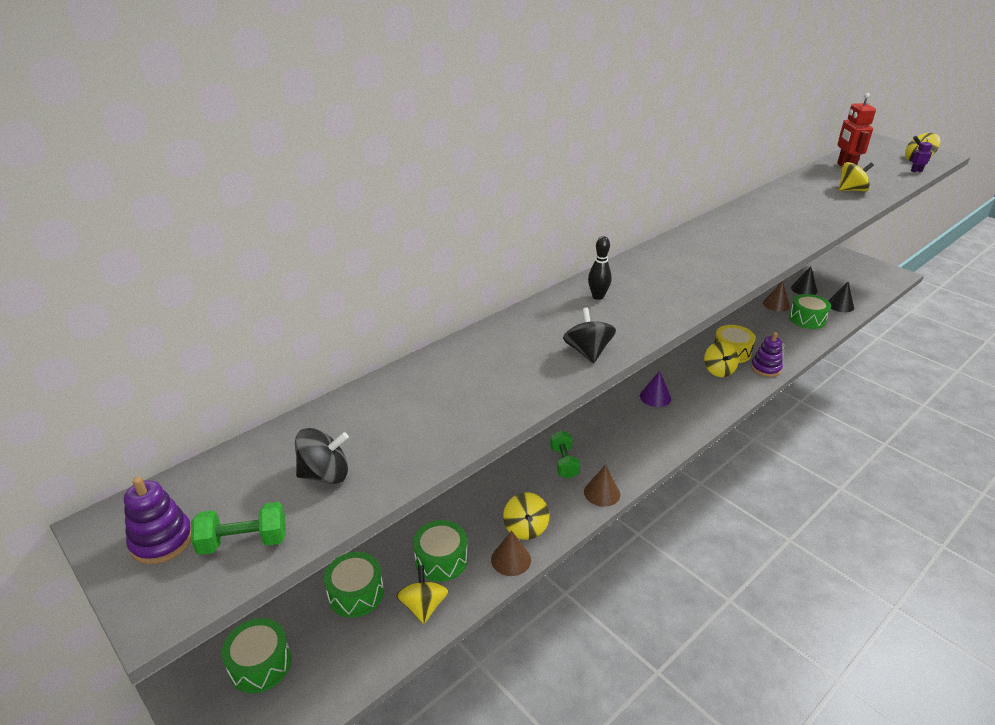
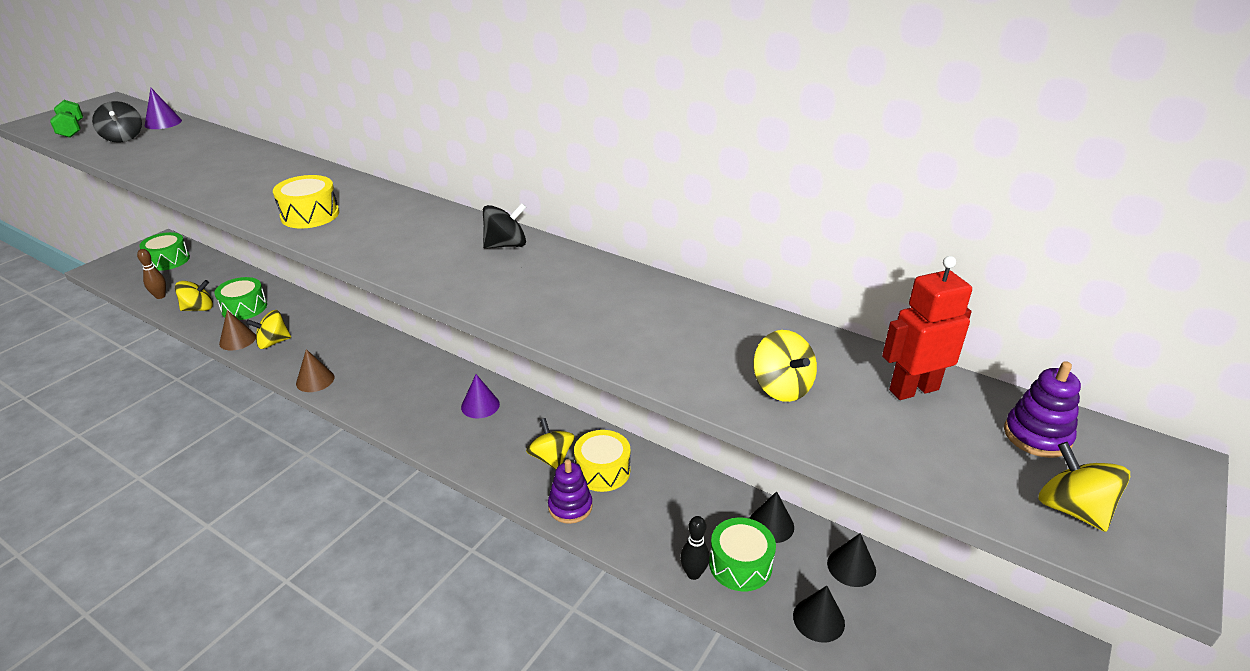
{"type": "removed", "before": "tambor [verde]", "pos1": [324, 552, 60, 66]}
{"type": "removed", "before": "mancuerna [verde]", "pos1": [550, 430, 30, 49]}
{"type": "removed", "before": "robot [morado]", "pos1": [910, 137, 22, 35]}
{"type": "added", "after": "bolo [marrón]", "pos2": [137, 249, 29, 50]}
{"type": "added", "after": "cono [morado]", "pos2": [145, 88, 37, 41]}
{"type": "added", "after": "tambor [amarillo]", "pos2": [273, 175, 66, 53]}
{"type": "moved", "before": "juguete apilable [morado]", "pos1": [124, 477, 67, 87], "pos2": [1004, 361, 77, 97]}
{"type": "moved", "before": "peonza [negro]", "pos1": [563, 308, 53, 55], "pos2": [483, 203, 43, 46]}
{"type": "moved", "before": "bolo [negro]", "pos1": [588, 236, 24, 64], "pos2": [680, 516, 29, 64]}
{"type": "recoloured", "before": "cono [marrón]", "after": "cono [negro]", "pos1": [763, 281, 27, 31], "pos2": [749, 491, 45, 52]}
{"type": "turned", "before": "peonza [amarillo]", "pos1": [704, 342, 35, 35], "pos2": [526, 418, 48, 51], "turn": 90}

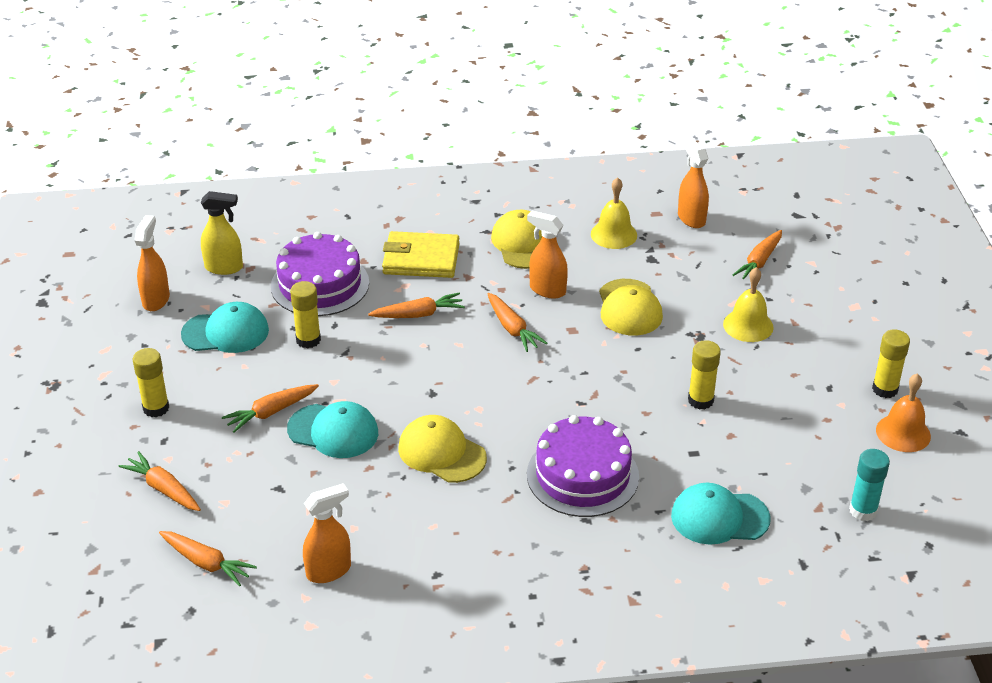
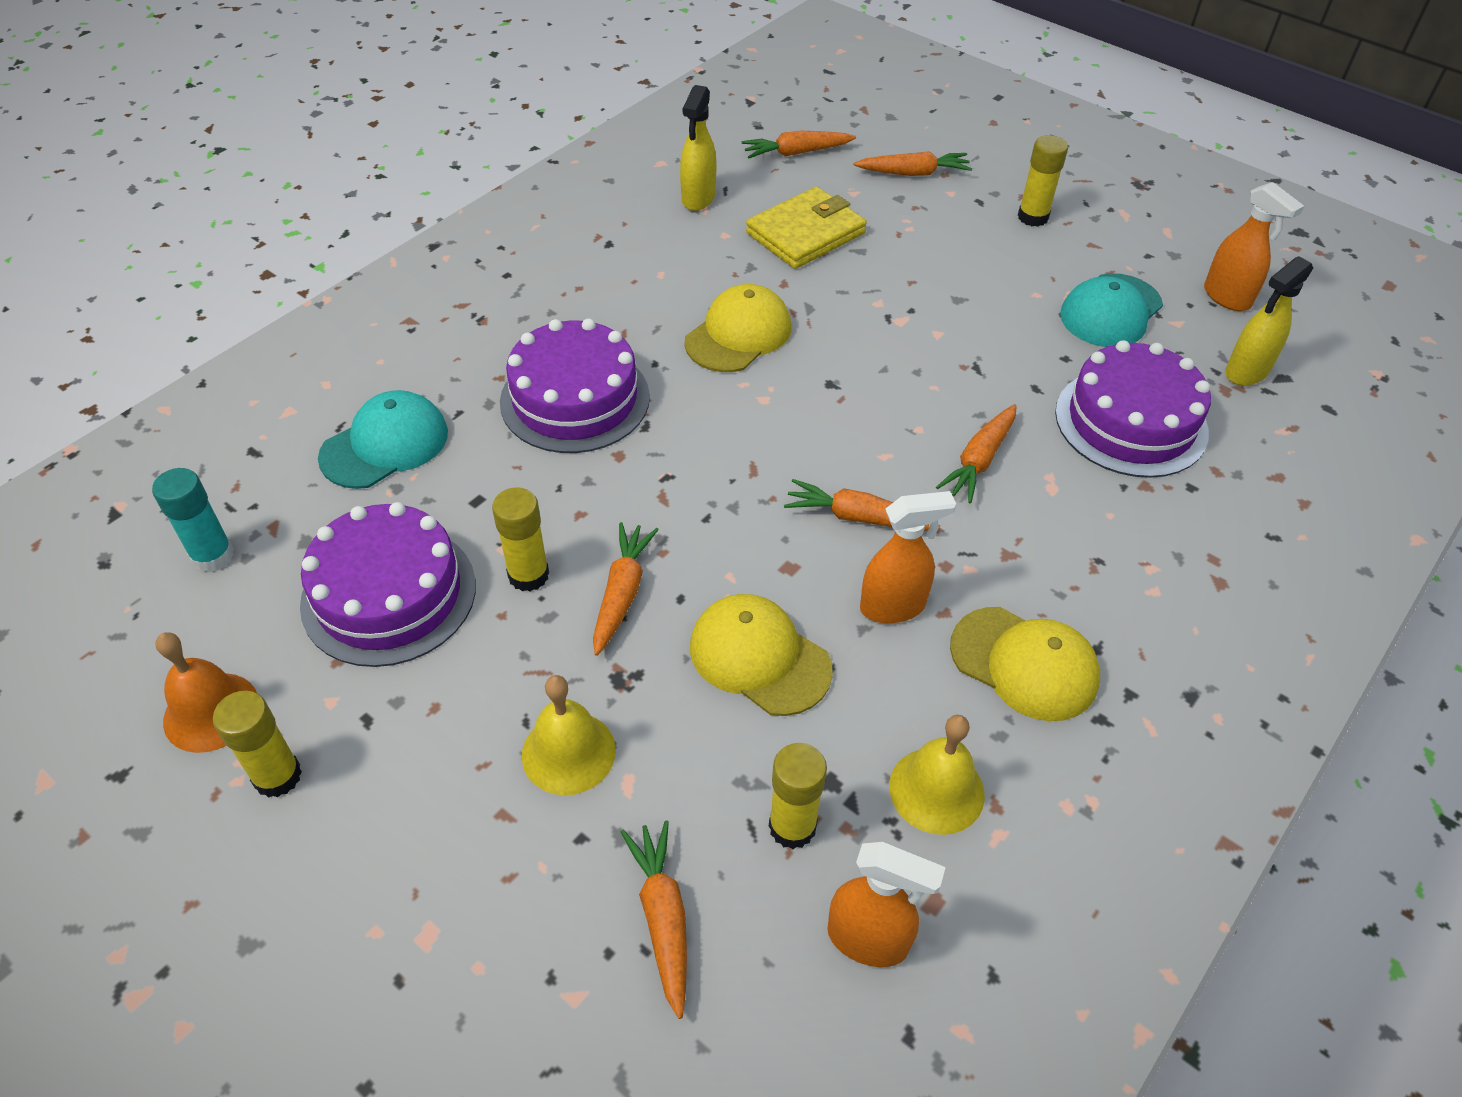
{"type": "removed", "before": "gorra [turquesa]", "pos1": [287, 401, 91, 57]}
{"type": "added", "after": "tarta [morado]", "pos2": [300, 502, 176, 165]}
{"type": "moved", "before": "zanahoria [naranja]", "pos1": [222, 384, 97, 49], "pos2": [593, 522, 66, 134]}
{"type": "moved", "before": "barra de pegamento [amarillo]", "pos1": [290, 281, 31, 68], "pos2": [769, 743, 58, 106]}
{"type": "moved", "before": "cartera [amarillo]", "pos1": [382, 231, 78, 47], "pos2": [746, 186, 121, 83]}
{"type": "recoloured", "before": "pulverizador [naranja]", "after": "pulverizador [amarillo]", "pos1": [303, 483, 48, 100], "pos2": [680, 85, 36, 126]}
{"type": "turned", "before": "gorra [amarillo]", "pos1": [398, 415, 89, 68], "pos2": [685, 284, 106, 88], "turn": -45}

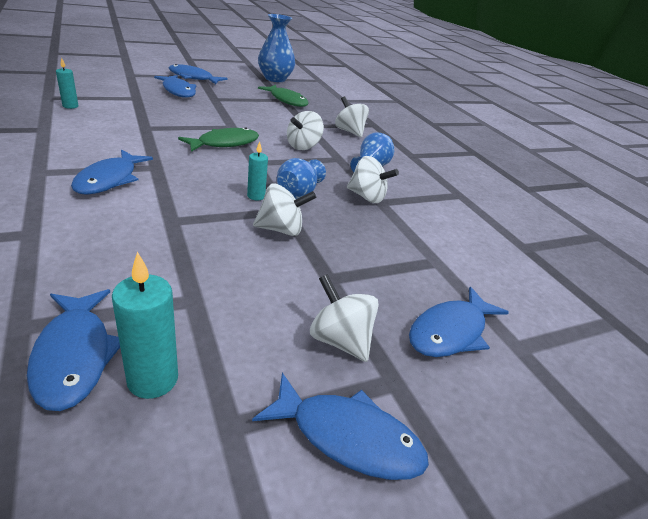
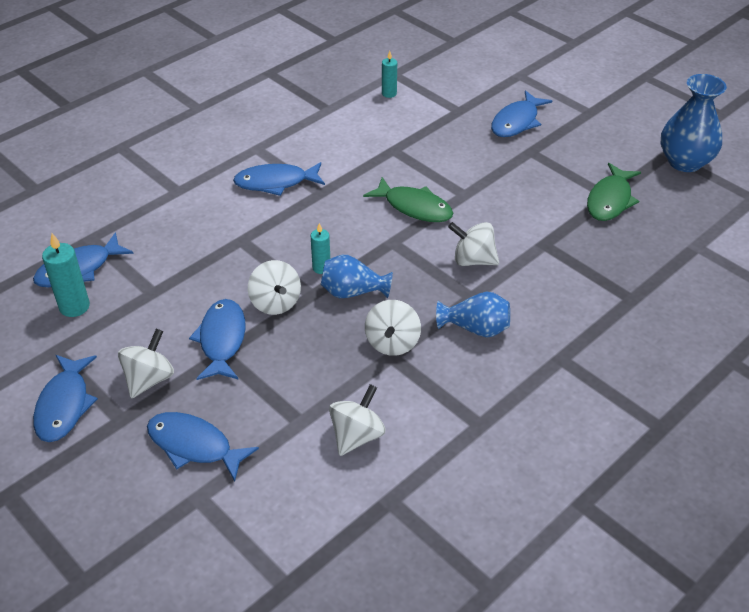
{"type": "moved", "before": "pez [azul]", "pos1": [169, 64, 59, 20], "pos2": [189, 299, 56, 81]}
{"type": "moved", "before": "peonza [blanco]", "pos1": [335, 96, 34, 41], "pos2": [329, 384, 56, 72]}

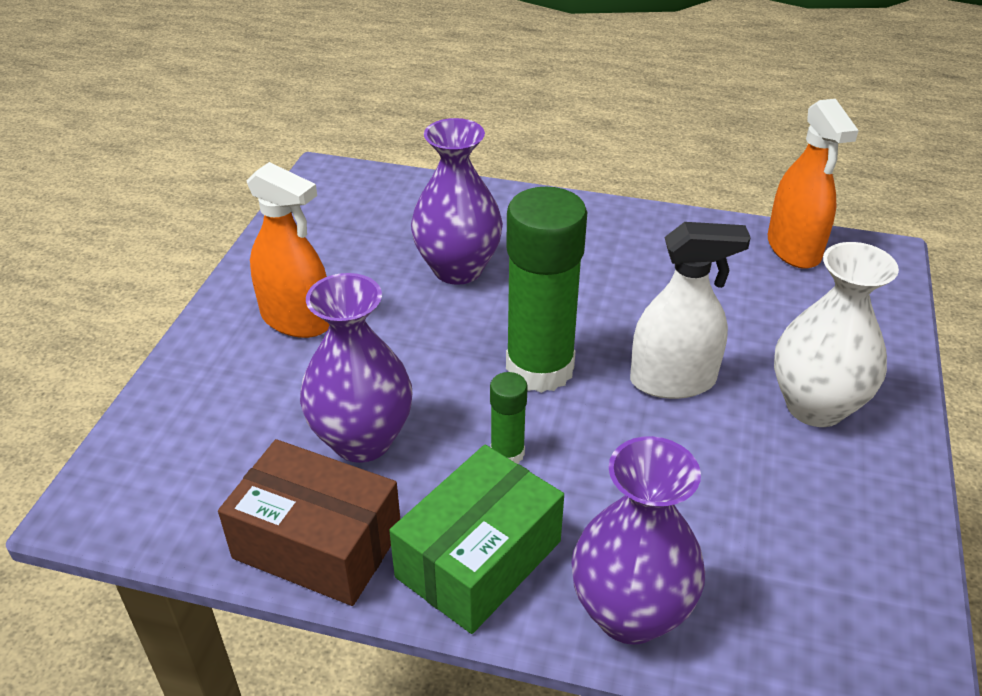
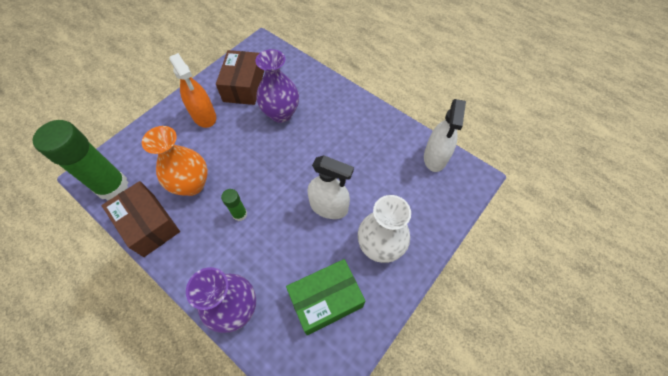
{"type": "added", "after": "caja [marrón]", "pos2": [216, 50, 48, 55]}
{"type": "moved", "before": "caja [verde]", "pos1": [389, 445, 175, 189], "pos2": [286, 259, 79, 76]}
{"type": "moved", "before": "barra de pegamento [verde]", "pos1": [506, 187, 81, 206], "pos2": [33, 120, 96, 81]}
{"type": "recoloured", "before": "florero [morado]", "after": "florero [naranja]", "pos1": [300, 273, 112, 190], "pos2": [142, 126, 66, 70]}
{"type": "recoloured", "before": "pulverizador [naranja]", "after": "pulverizador [blanco]", "pos1": [768, 99, 91, 170], "pos2": [424, 99, 42, 73]}

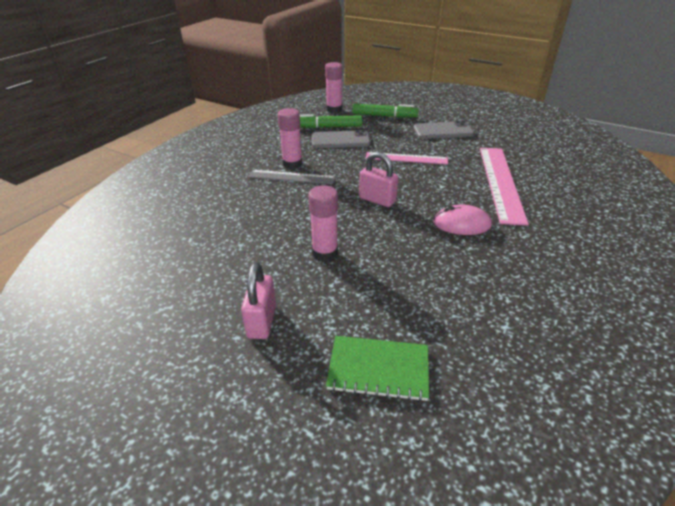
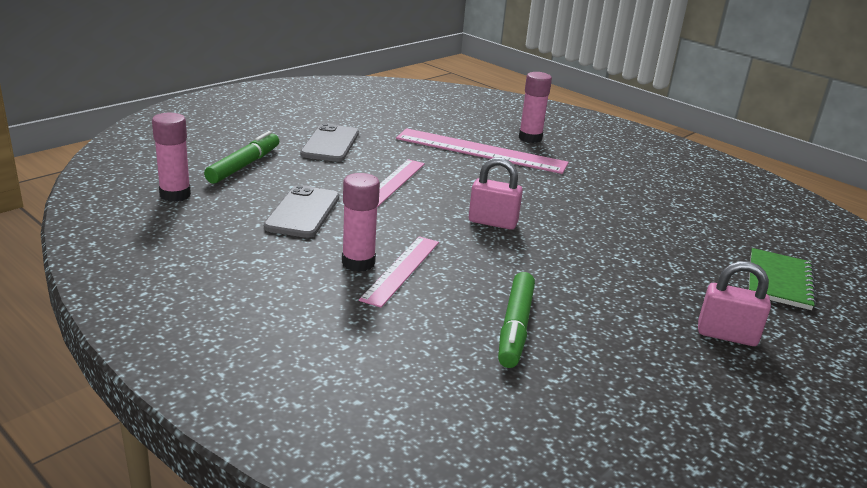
{"type": "removed", "before": "ratón [rosa]", "pos1": [433, 205, 58, 30]}
{"type": "moved", "before": "rotulador [verde]", "pos1": [300, 114, 62, 14], "pos2": [498, 272, 37, 96]}
{"type": "moved", "before": "barra de pegamento [rosa]", "pos1": [308, 185, 30, 77], "pos2": [519, 72, 33, 71]}
{"type": "recoloured", "before": "regla [gris]", "after": "regla [rosa]", "pos1": [248, 170, 87, 14], "pos2": [359, 236, 80, 72]}
{"type": "turned", "before": "candado [rosa]", "pos1": [359, 152, 39, 55], "pos2": [469, 158, 54, 72], "turn": 60}

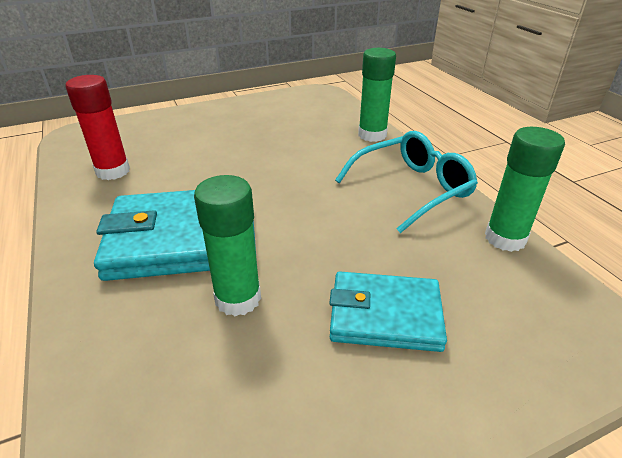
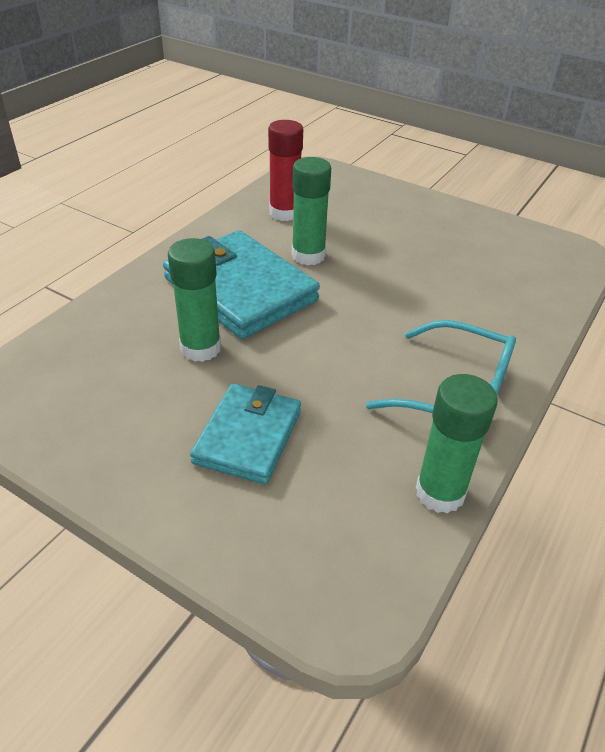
{"type": "moved", "before": "barra de pegamento [verde]", "pos1": [358, 48, 38, 94], "pos2": [292, 157, 39, 108]}
{"type": "turned", "before": "cartera [turquesa]", "pos1": [329, 271, 118, 81], "pos2": [190, 384, 111, 100], "turn": 45}

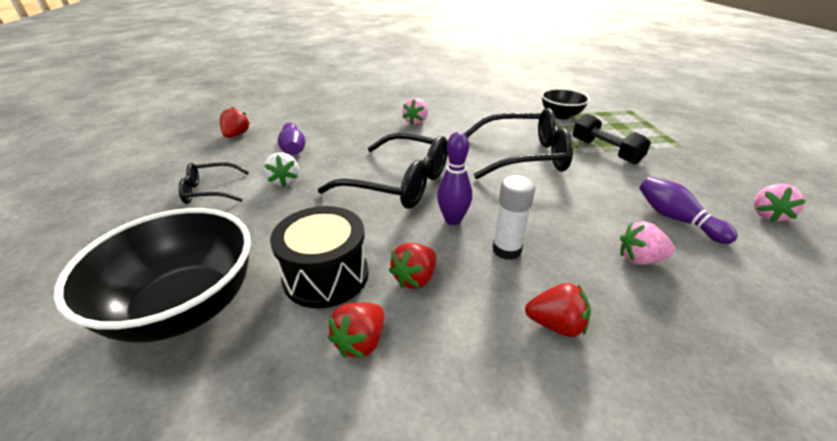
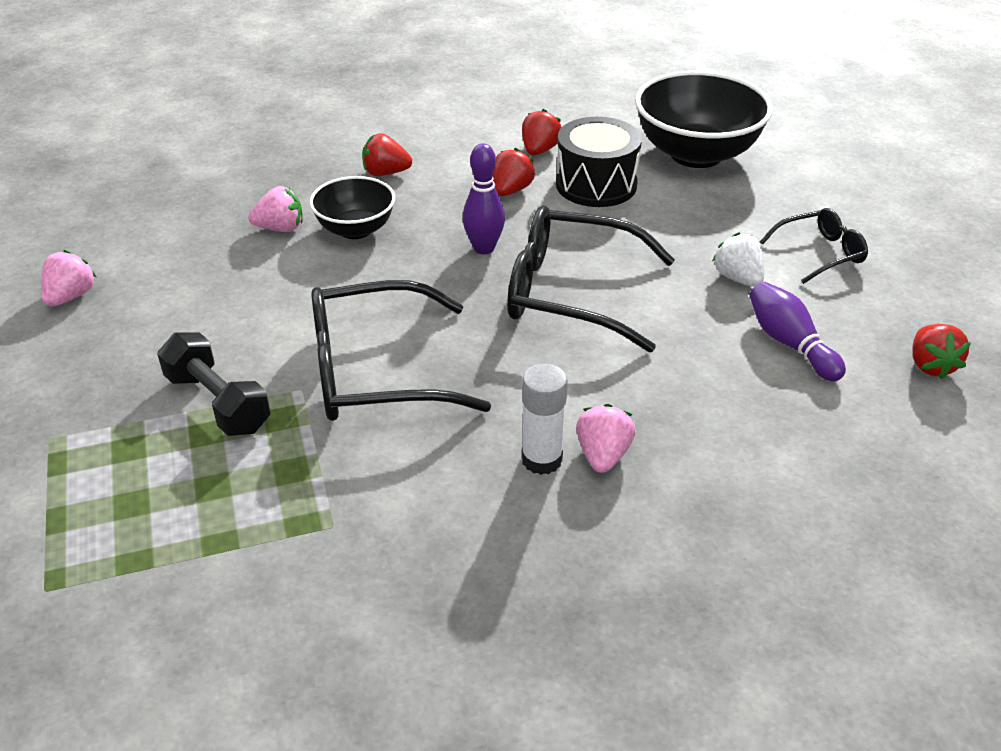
{"type": "removed", "before": "bolo [morado]", "pos1": [639, 177, 99, 67]}
{"type": "moved", "before": "barra de pegamento [blanco]", "pos1": [492, 175, 43, 85], "pos2": [521, 364, 47, 111]}
{"type": "moved", "before": "cuenco [negro]", "pos1": [541, 89, 49, 31], "pos2": [309, 176, 86, 63]}

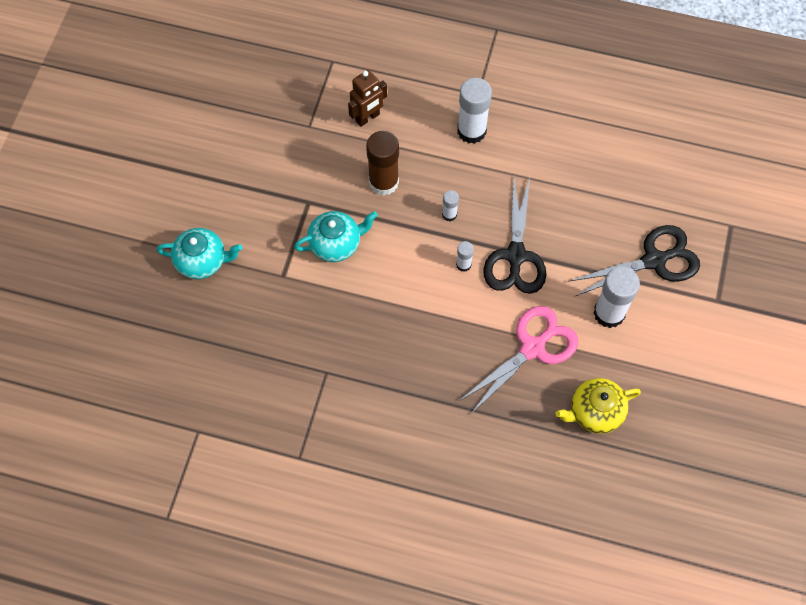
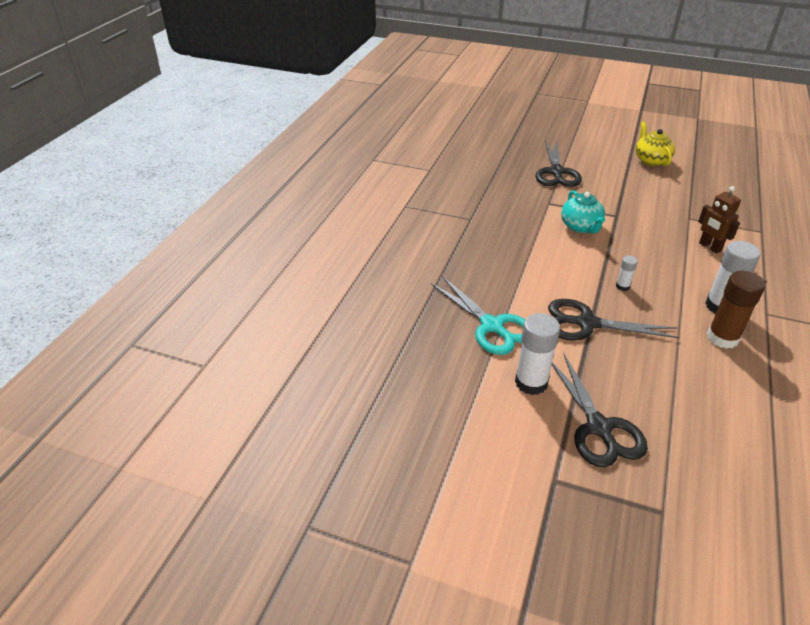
{"type": "removed", "before": "barra de pegamento [blanco]", "pos1": [456, 241, 18, 31]}
{"type": "moved", "before": "barra de pegamento [marrón]", "pos1": [366, 131, 33, 65], "pos2": [707, 271, 58, 78]}
{"type": "moved", "before": "tetera [amarillo]", "pos1": [556, 378, 85, 56], "pos2": [636, 121, 39, 45]}
{"type": "replaced", "before": "tetera [turquesa]", "after": "tijeras [negro]", "pos1": [157, 228, 85, 51], "pos2": [536, 139, 46, 48]}
{"type": "recoloured", "before": "tijeras [rosa]", "after": "tijeras [turquesa]", "pos1": [459, 306, 119, 108], "pos2": [431, 277, 94, 78]}

